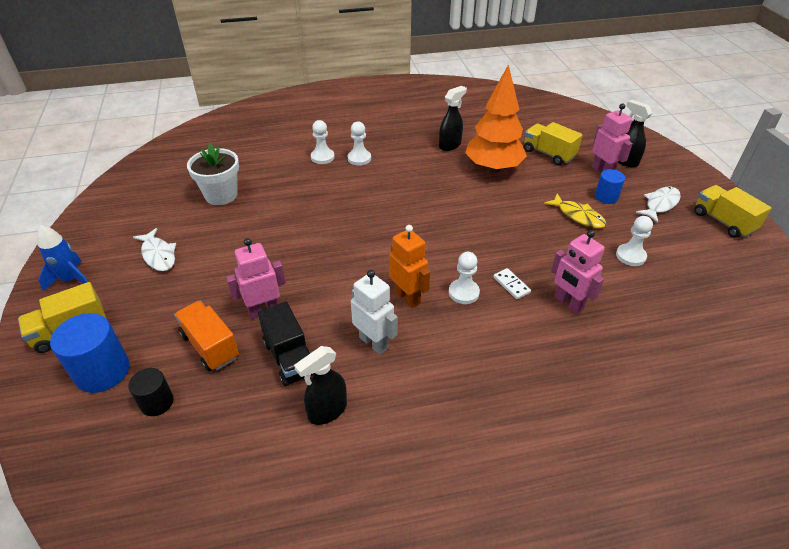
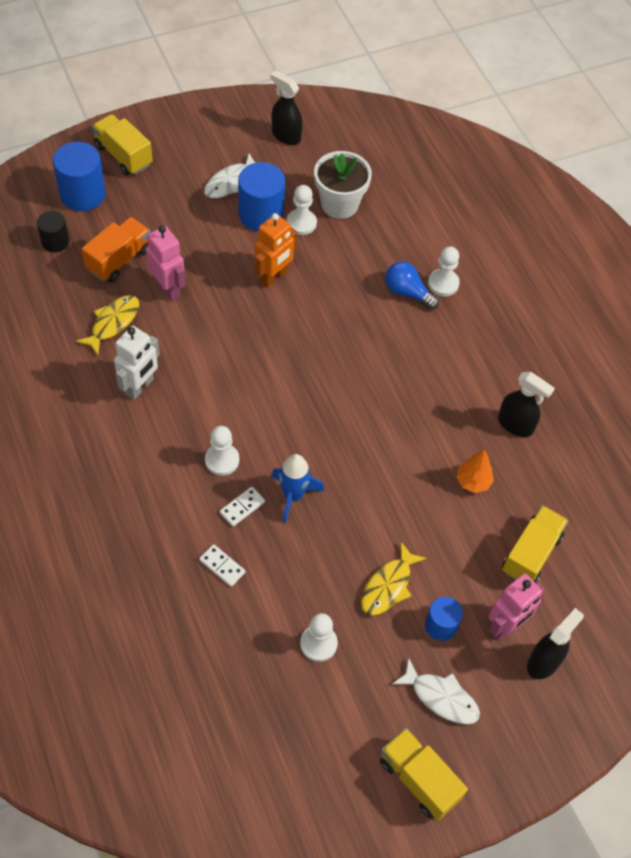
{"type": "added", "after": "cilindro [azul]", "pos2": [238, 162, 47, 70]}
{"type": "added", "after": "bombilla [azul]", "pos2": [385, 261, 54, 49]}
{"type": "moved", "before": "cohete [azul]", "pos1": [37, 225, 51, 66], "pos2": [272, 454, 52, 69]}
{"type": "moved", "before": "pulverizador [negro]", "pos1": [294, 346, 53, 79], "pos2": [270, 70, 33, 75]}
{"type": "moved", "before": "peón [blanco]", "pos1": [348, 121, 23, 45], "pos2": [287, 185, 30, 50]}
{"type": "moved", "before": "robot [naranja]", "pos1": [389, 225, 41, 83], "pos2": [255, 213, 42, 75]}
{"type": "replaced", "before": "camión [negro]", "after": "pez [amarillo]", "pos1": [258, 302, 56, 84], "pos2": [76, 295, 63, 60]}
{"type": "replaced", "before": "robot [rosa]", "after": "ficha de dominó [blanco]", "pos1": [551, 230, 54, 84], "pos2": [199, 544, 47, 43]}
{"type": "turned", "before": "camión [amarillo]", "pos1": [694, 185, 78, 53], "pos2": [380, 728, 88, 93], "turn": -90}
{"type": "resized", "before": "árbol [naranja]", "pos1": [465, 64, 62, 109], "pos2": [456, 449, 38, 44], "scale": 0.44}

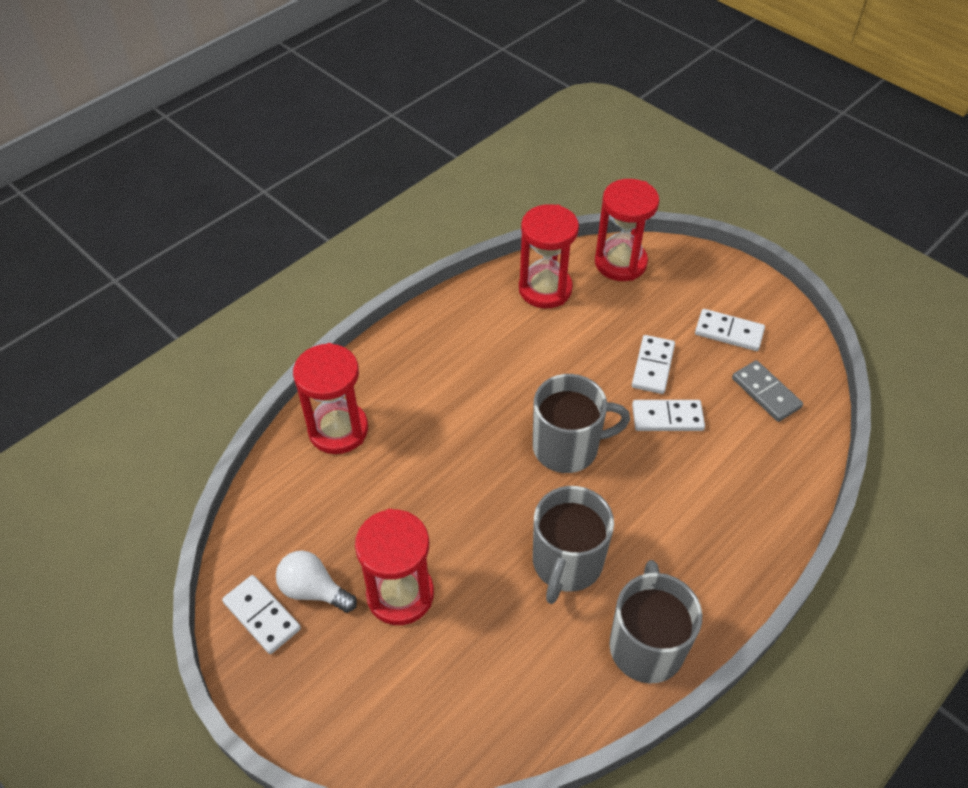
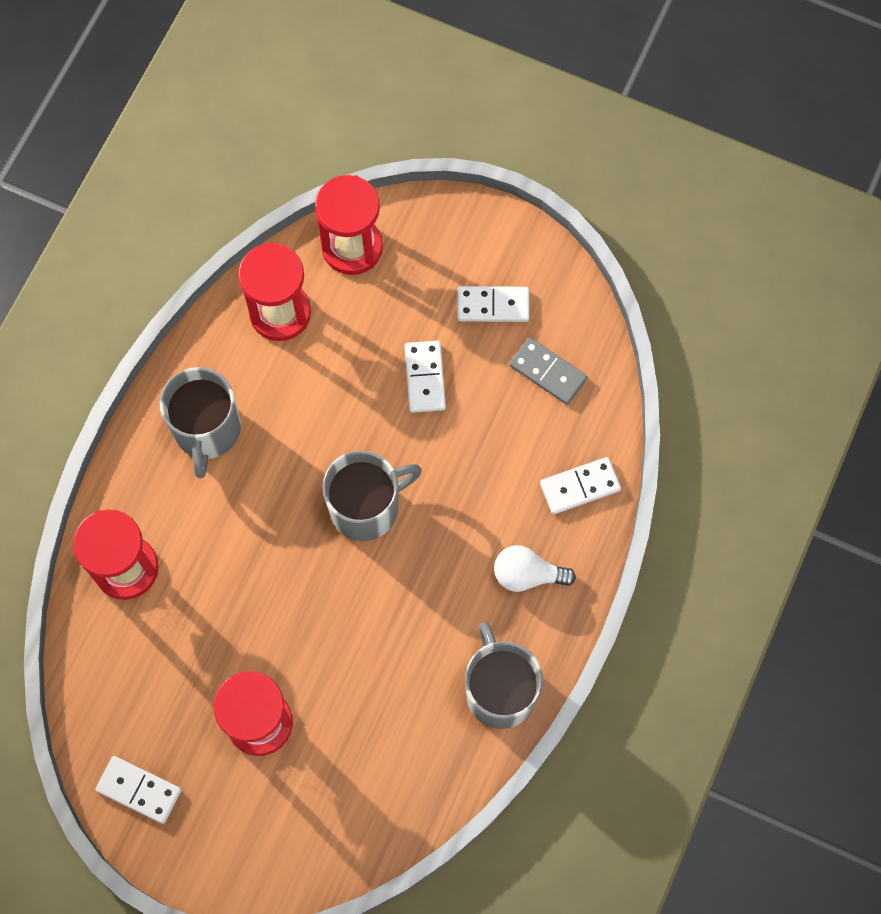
{"type": "moved", "before": "bombilla [blanco]", "pos1": [276, 550, 81, 63], "pos2": [494, 545, 82, 47]}
{"type": "moved", "before": "taza [gris]", "pos1": [533, 486, 81, 118], "pos2": [160, 367, 81, 111]}
{"type": "moved", "before": "ficha de dominó [blanco]", "pos1": [632, 400, 73, 31], "pos2": [540, 457, 81, 57]}

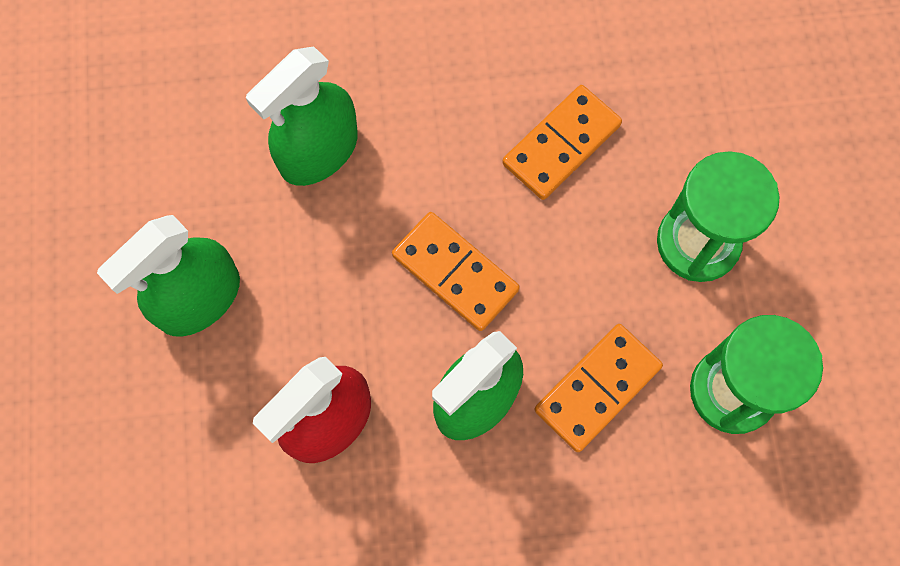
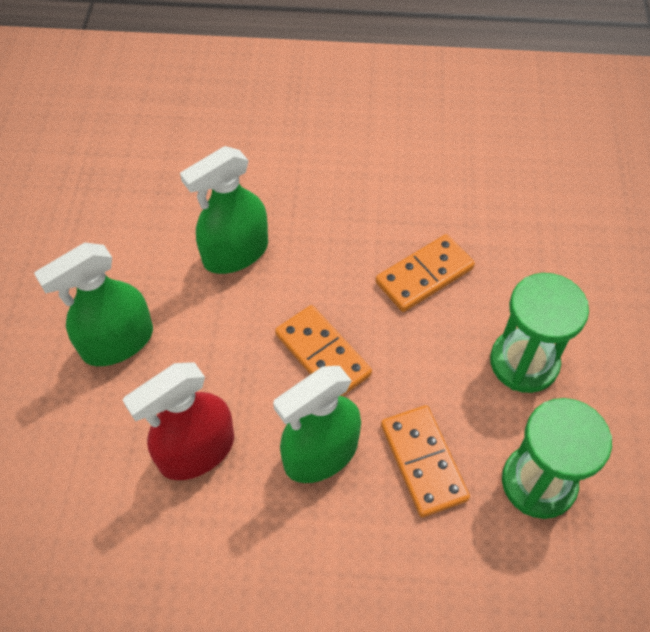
{"type": "turned", "before": "ficha de dominó [naranja]", "pos1": [534, 324, 129, 128], "pos2": [381, 405, 89, 112], "turn": -75}

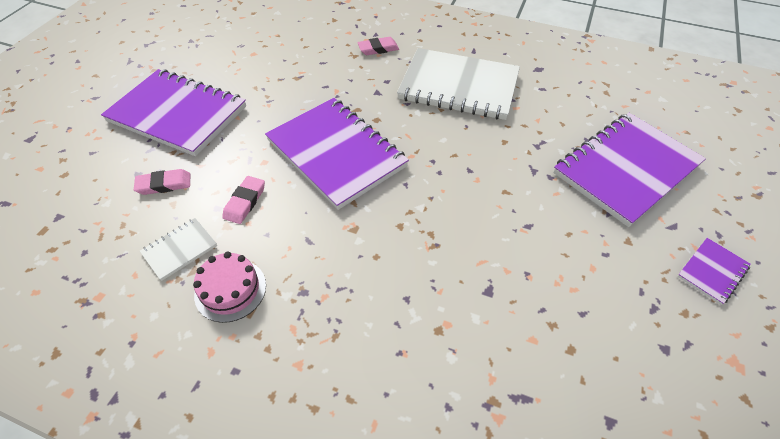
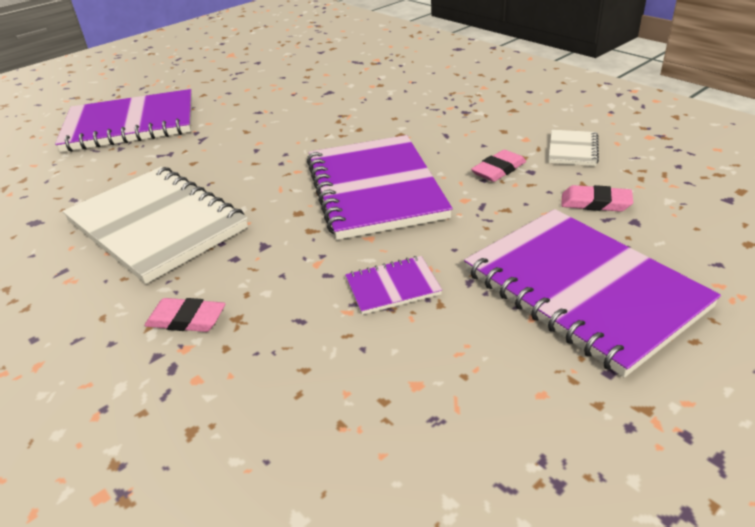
{"type": "removed", "before": "tarta [rosa]", "pos1": [193, 252, 73, 71]}
{"type": "moved", "before": "cuaderno [morado]", "pos1": [677, 238, 74, 67], "pos2": [345, 256, 97, 59]}
{"type": "turned", "before": "cuaderno [blanco]", "pos1": [140, 218, 77, 63], "pos2": [549, 130, 50, 36], "turn": -60}

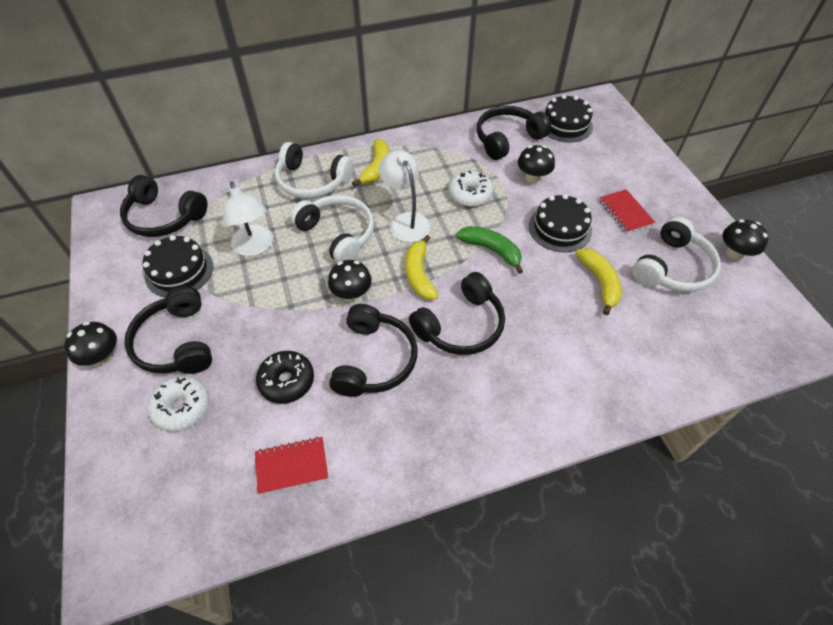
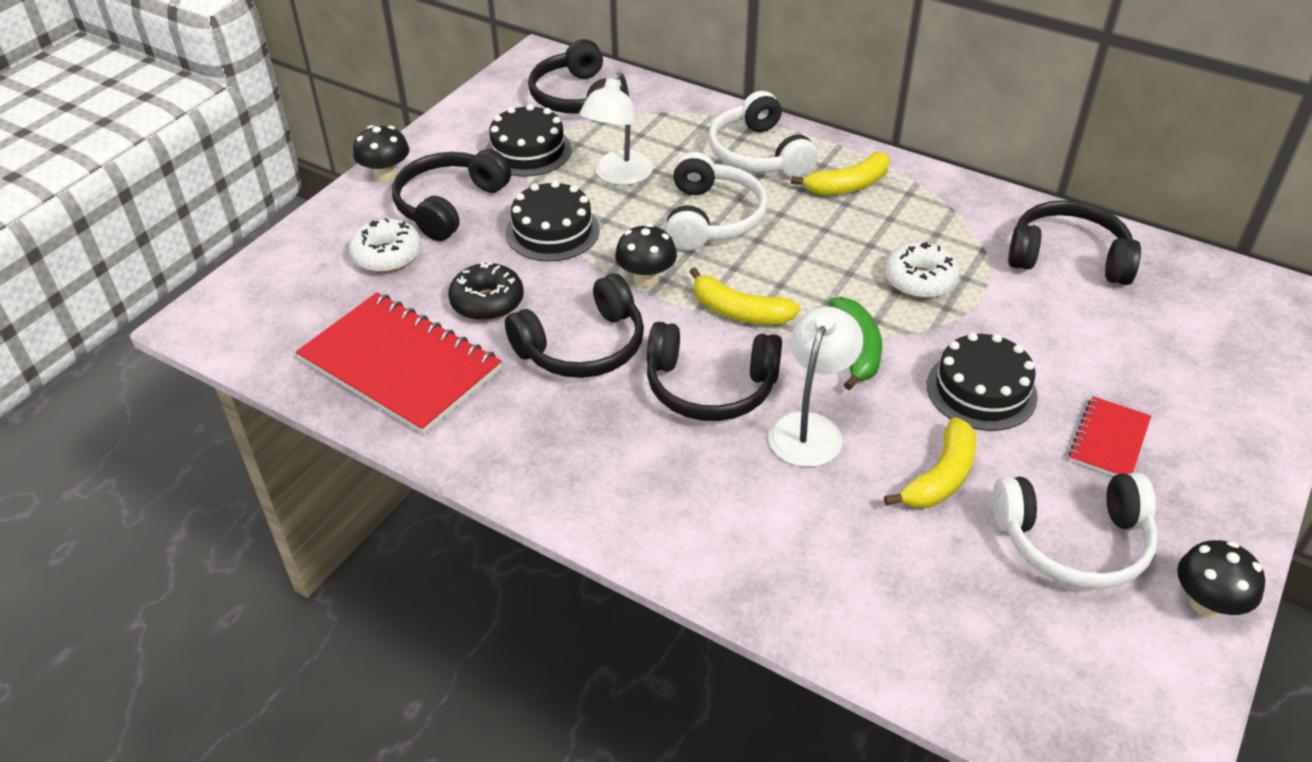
{"type": "removed", "before": "seta [negro]", "pos1": [518, 145, 37, 38]}
{"type": "moved", "before": "lámpara [blanco]", "pos1": [379, 150, 52, 92], "pos2": [768, 306, 95, 161]}
{"type": "moved", "before": "tarta [negro]", "pos1": [545, 95, 48, 48], "pos2": [506, 181, 94, 81]}
{"type": "turned", "before": "plátano [amarillo]", "pos1": [405, 235, 33, 65], "pos2": [689, 267, 111, 58], "turn": -105}
{"type": "resized", "before": "cuaderno [rojo]", "pos1": [255, 437, 73, 58], "pos2": [296, 292, 206, 143], "scale": 2.02}

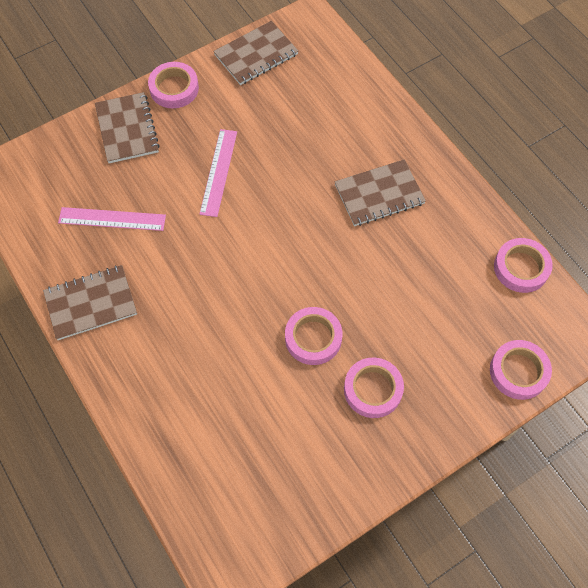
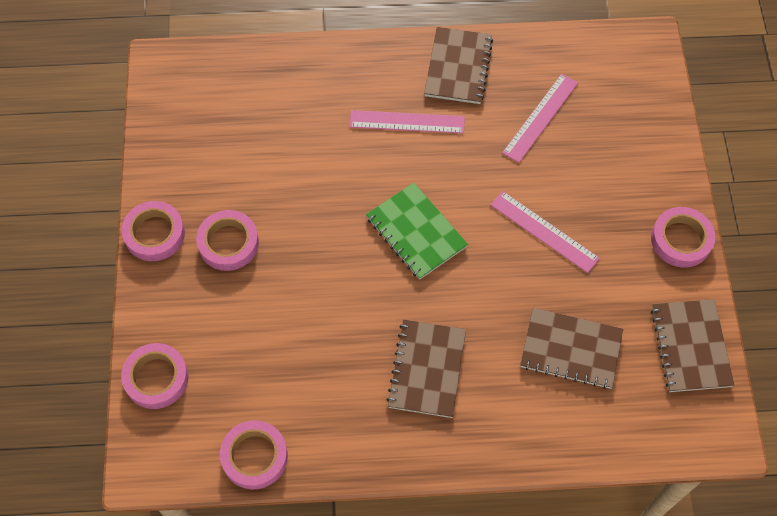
{"type": "added", "after": "regla [rosa]", "pos2": [349, 110, 116, 24]}
{"type": "added", "after": "cuaderno [verde]", "pos2": [366, 183, 102, 97]}
{"type": "moved", "before": "cuaderno [marrón]", "pos1": [95, 92, 65, 71], "pos2": [520, 308, 103, 81]}
{"type": "moved", "before": "cinta adhesiva [rosa]", "pos1": [285, 307, 57, 58], "pos2": [122, 201, 63, 60]}

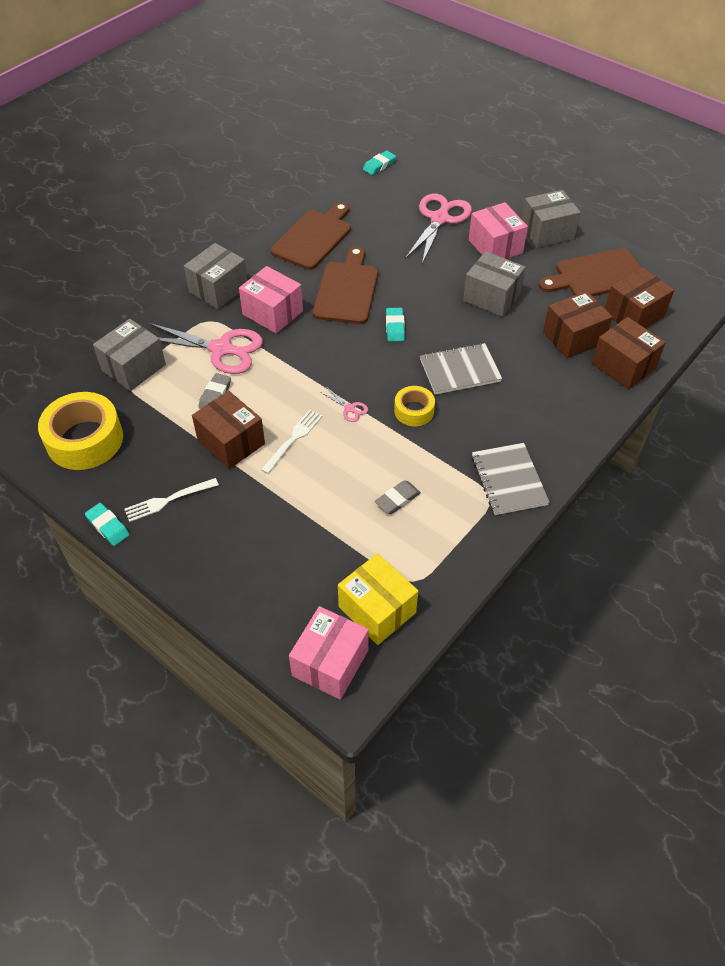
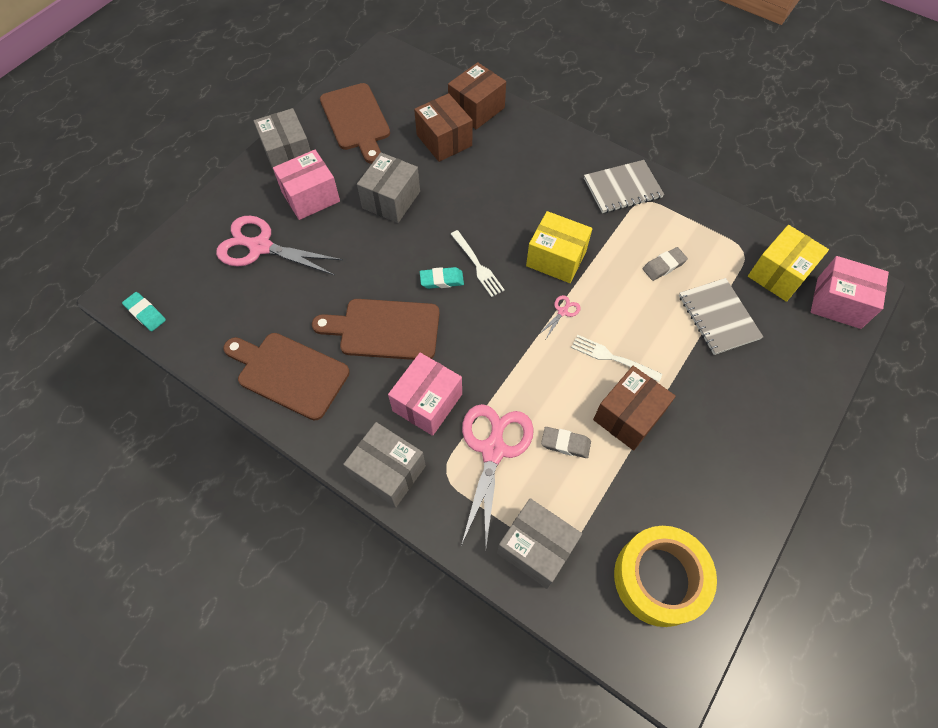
{"type": "removed", "before": "goma de borrar [turquesa]", "pos1": [85, 503, 45, 43]}
{"type": "removed", "before": "caja [marrón]", "pos1": [605, 268, 69, 60]}
{"type": "moved", "before": "tenedor [blanco]", "pos1": [125, 478, 94, 44], "pos2": [451, 230, 54, 67]}
{"type": "moved", "before": "cuaderno [gris]", "pos1": [420, 343, 82, 52], "pos2": [679, 278, 84, 77]}
{"type": "replaced", "before": "cinta adhesiva [amarillo]", "after": "caja [amarillo]", "pos1": [394, 386, 41, 40], "pos2": [526, 211, 66, 72]}
{"type": "turned", "before": "goma de borrar [gris]", "pos1": [375, 480, 46, 34], "pos2": [643, 247, 45, 34], "turn": -75}

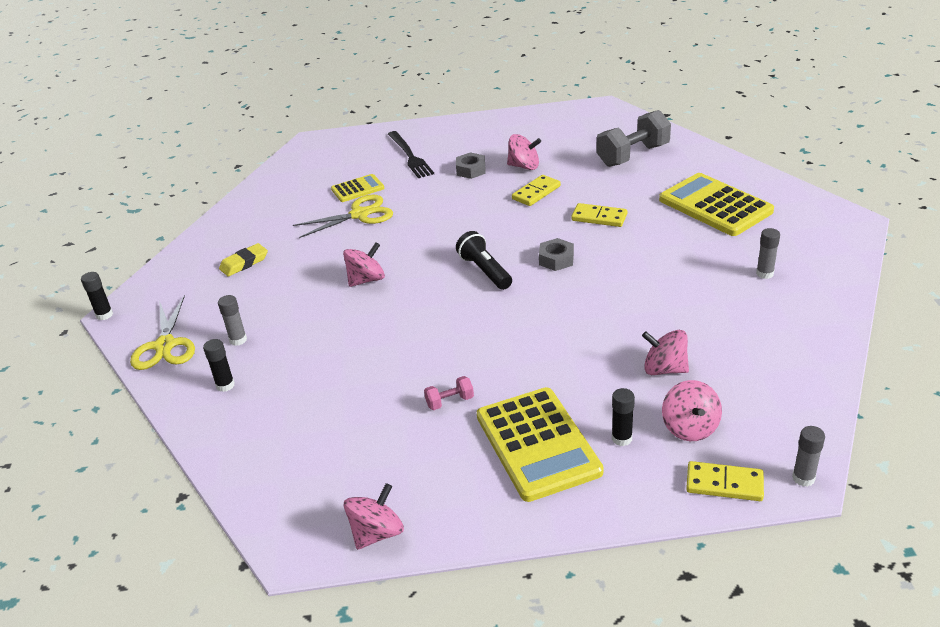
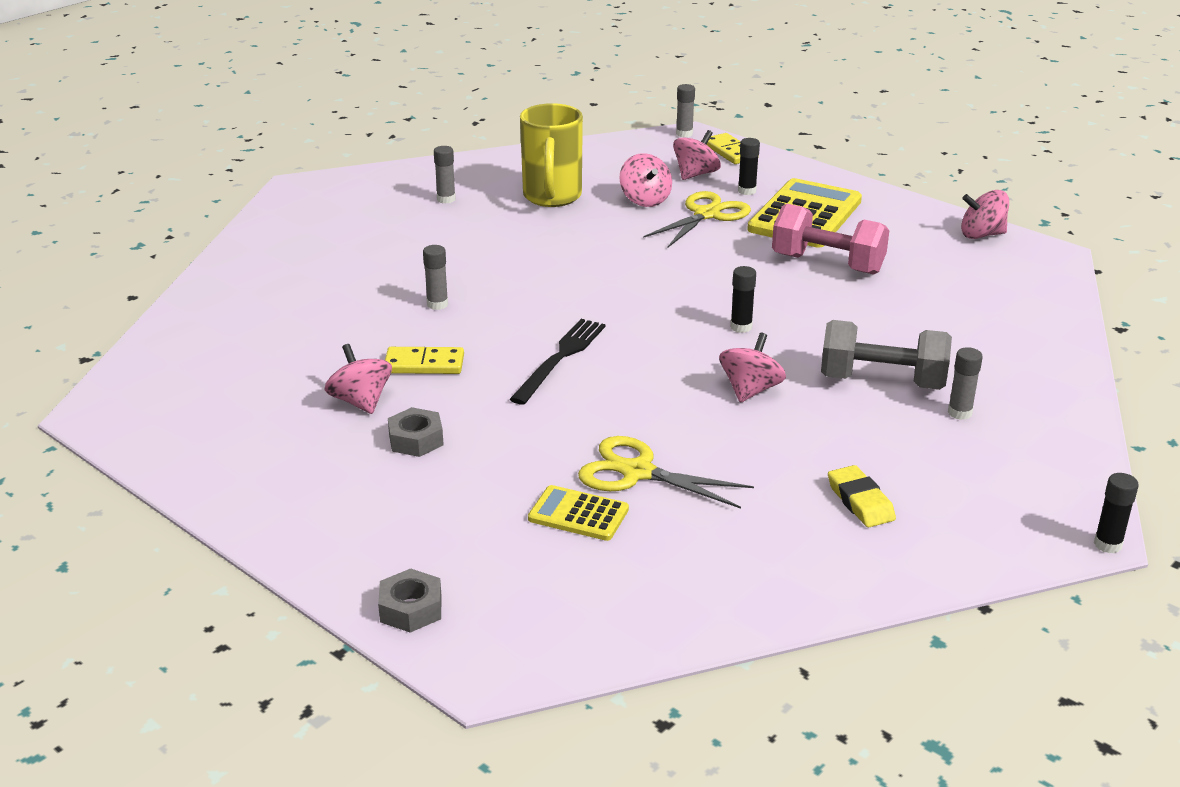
{"type": "removed", "before": "lámpara de mano [negro]", "pos1": [456, 231, 56, 59]}
{"type": "removed", "before": "calculadora [amarillo]", "pos1": [659, 173, 115, 63]}
{"type": "added", "after": "taza [amarillo]", "pos2": [520, 103, 63, 104]}
{"type": "moved", "before": "tijeras [amarillo]", "pos1": [130, 295, 65, 75], "pos2": [643, 191, 108, 57]}
{"type": "moved", "before": "barra de pegamento [negro]", "pos1": [203, 339, 32, 53], "pos2": [730, 266, 26, 67]}
{"type": "moved", "before": "tenedor [negro]", "pos1": [388, 131, 46, 47], "pos2": [510, 319, 96, 86]}
{"type": "moved", "before": "tuerca [gris]", "pos1": [539, 238, 35, 33], "pos2": [378, 568, 64, 65]}
{"type": "moved", "before": "mancuerna [gris]", "pos1": [597, 110, 74, 57], "pos2": [821, 320, 131, 70]}
{"type": "replaced", "before": "ficha de dominó [amarillo]", "after": "barra de pegamento [gris]", "pos1": [571, 203, 56, 24], "pos2": [423, 245, 25, 65]}
{"type": "turned", "before": "goma de borrar [amarillo]", "pos1": [219, 243, 49, 34], "pos2": [828, 465, 68, 62], "turn": 60}
{"type": "turned", "before": "peonza [rosa]", "pos1": [343, 242, 42, 45], "pos2": [719, 333, 67, 70], "turn": 105}
{"type": "resized", "before": "mancuerna [rosa]", "pos1": [424, 376, 50, 34], "pos2": [772, 204, 117, 71], "scale": 2.21}

